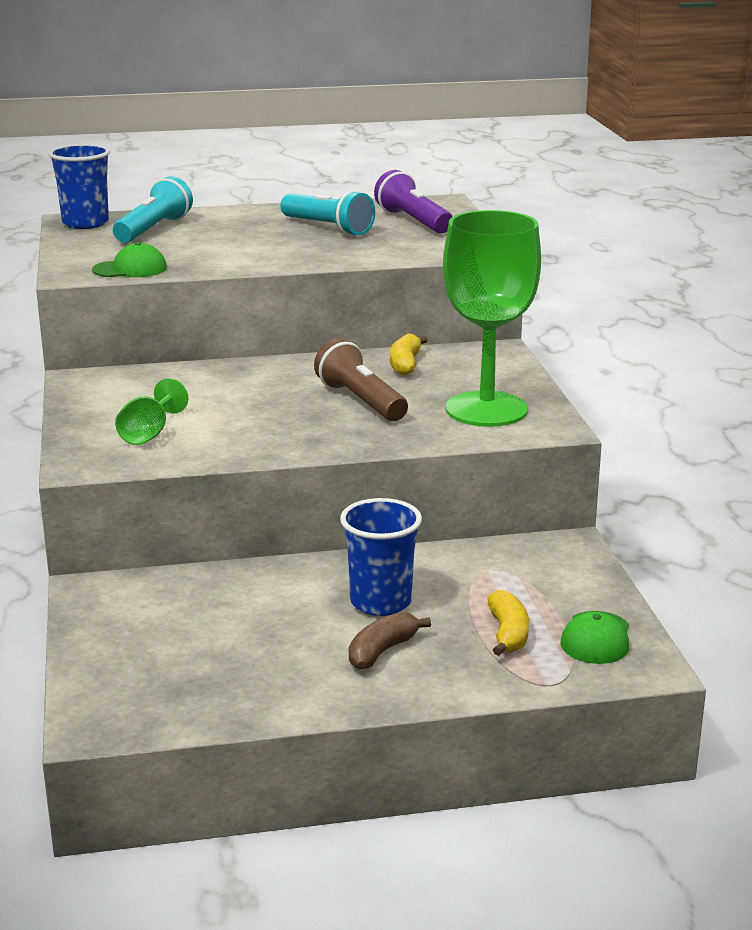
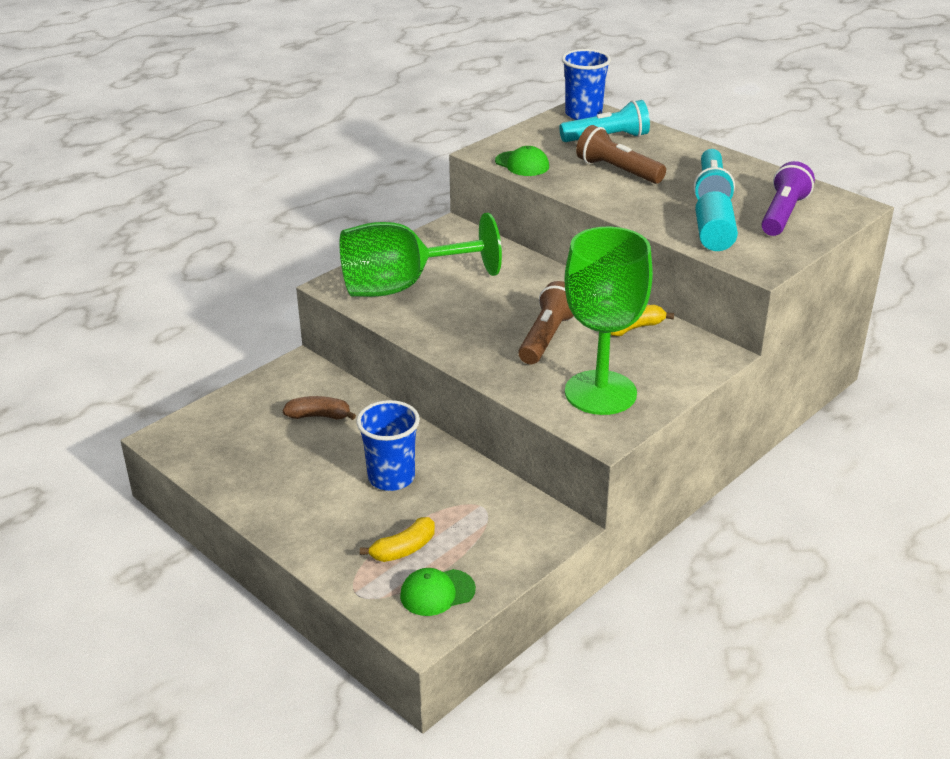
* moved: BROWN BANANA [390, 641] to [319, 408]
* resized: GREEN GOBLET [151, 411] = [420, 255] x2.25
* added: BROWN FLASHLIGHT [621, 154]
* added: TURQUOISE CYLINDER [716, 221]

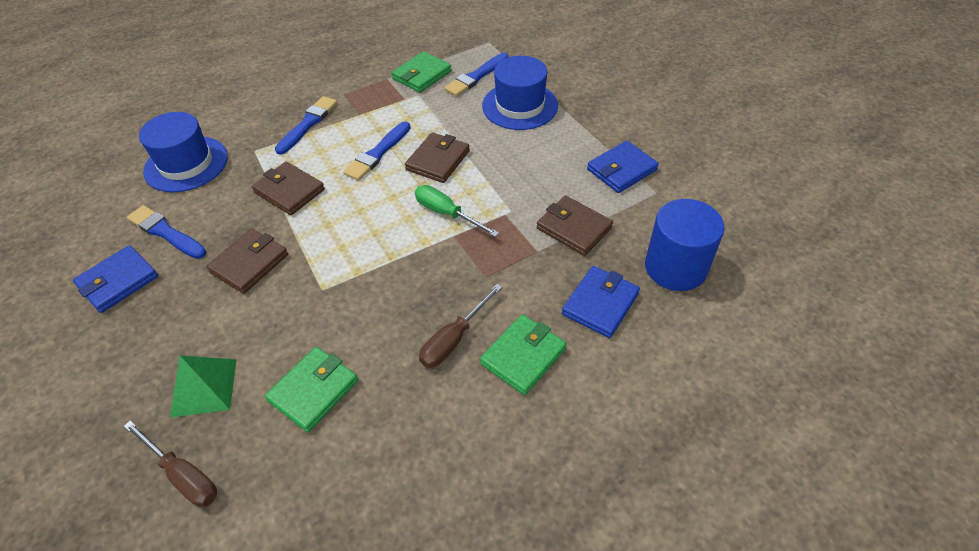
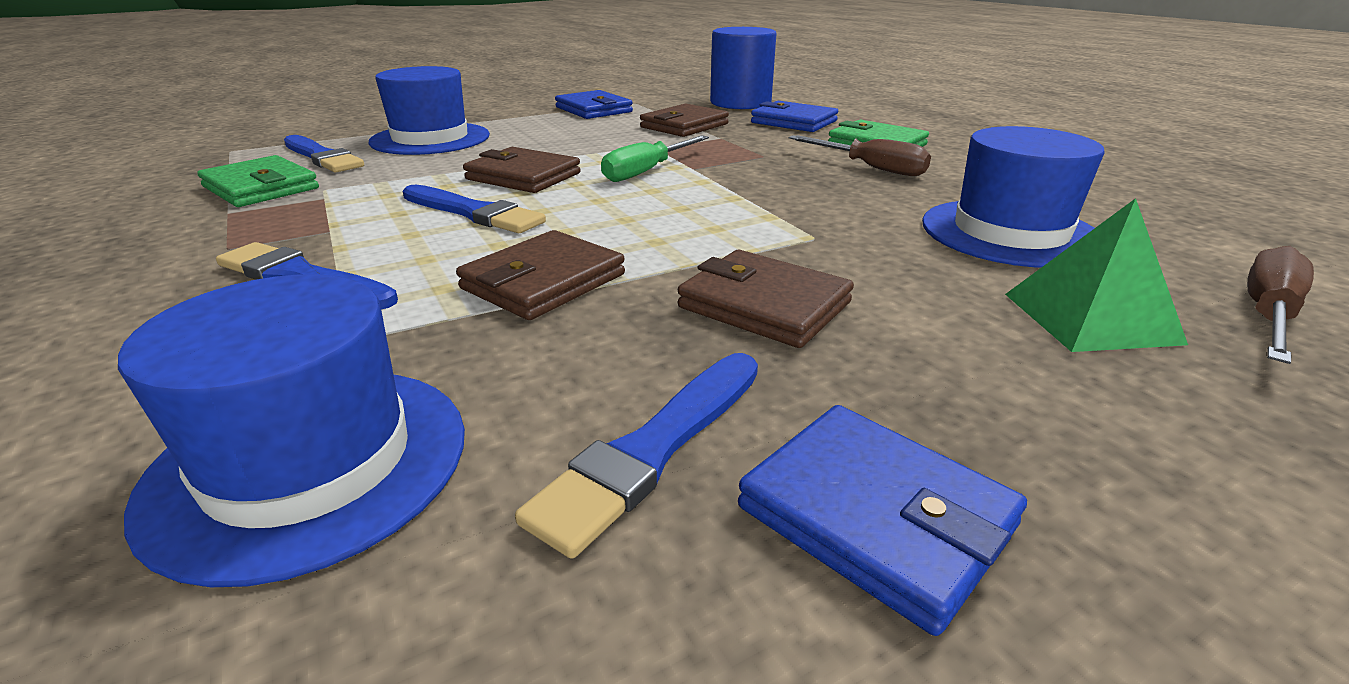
* replaced: GREEN WALLET [311, 389] to BLUE HAT [1013, 197]

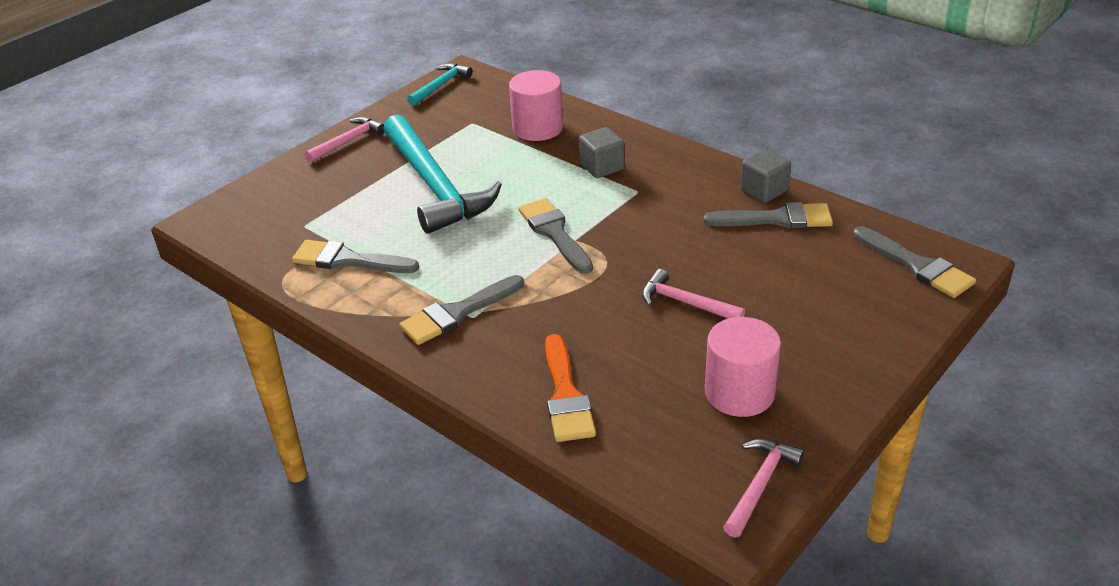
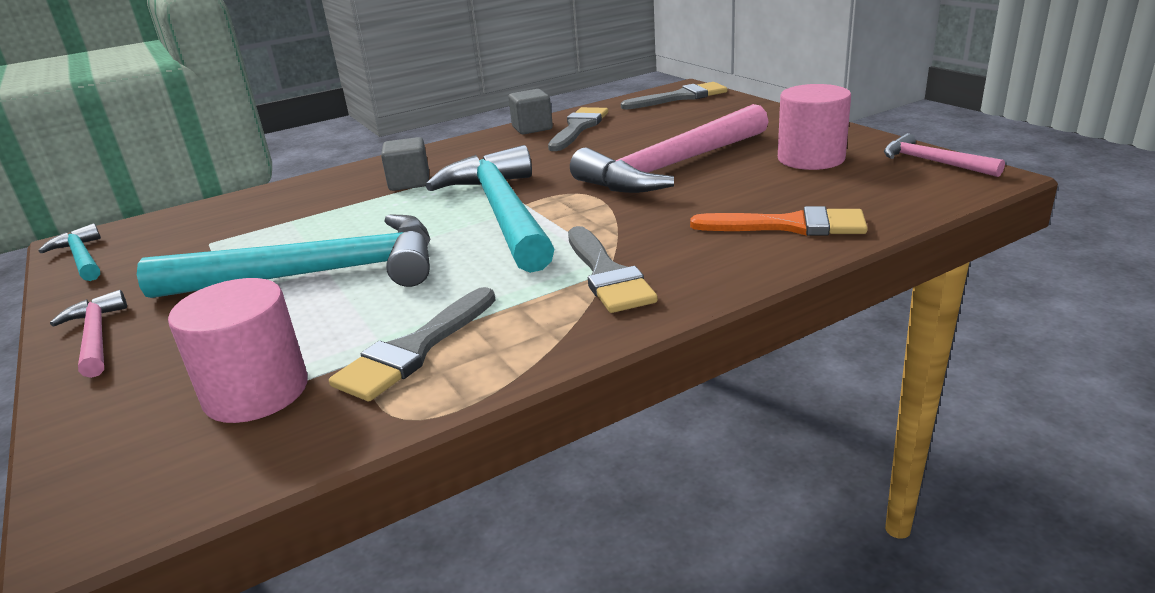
* moved: PINK CYLINDER [536, 105] to [238, 350]
* replaced: GREY BRUSH [555, 236] to TURQUOISE HAMMER [490, 209]
* resized: PINK HAMMER [693, 294] = [669, 148] x2.11

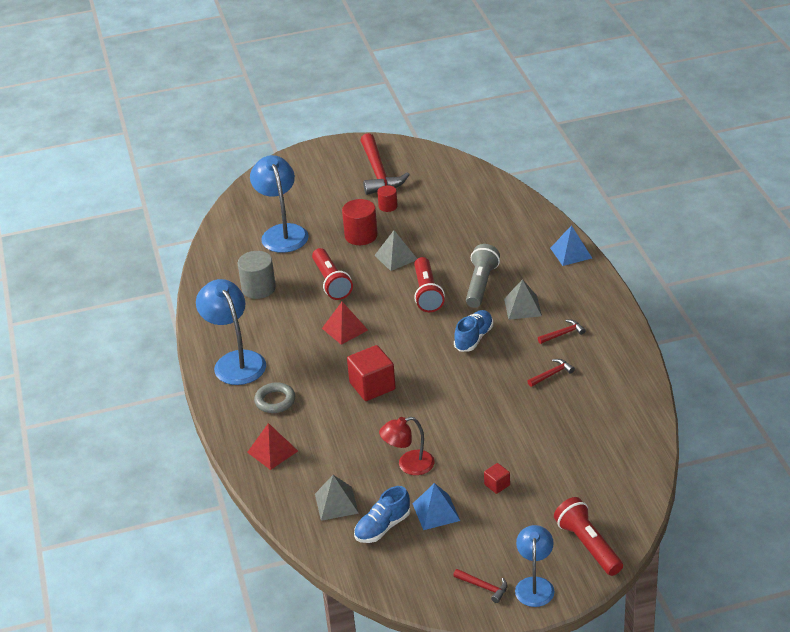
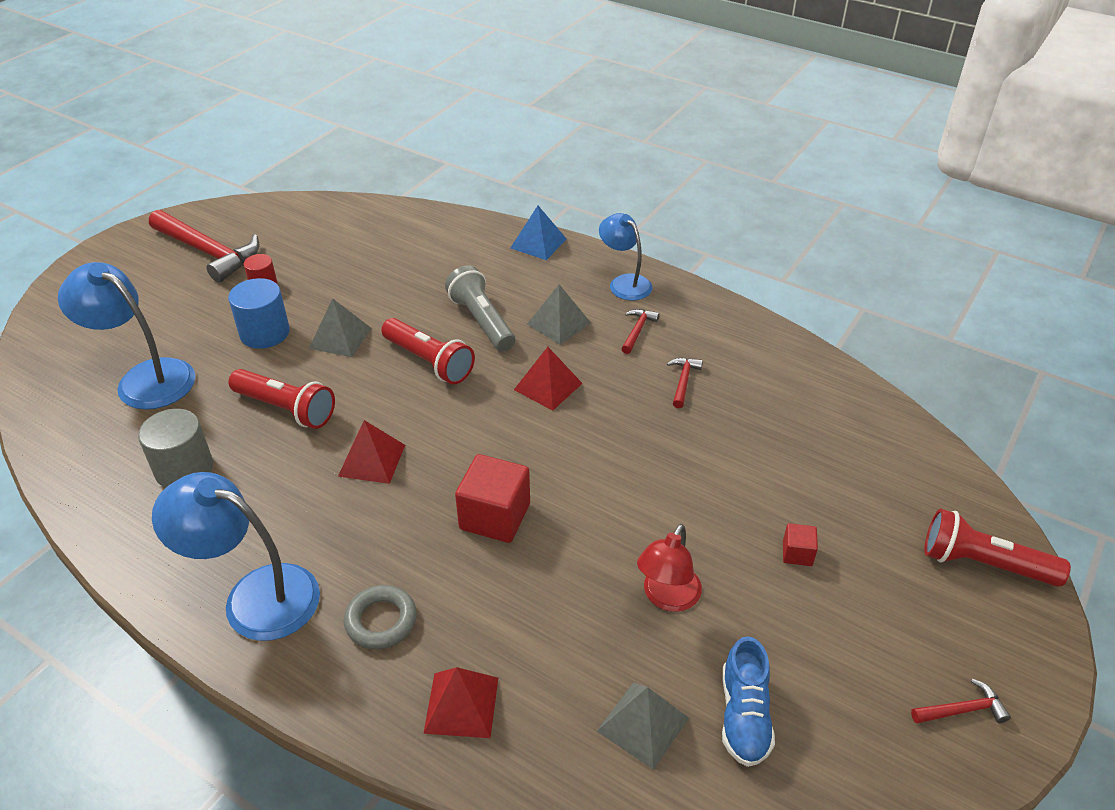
* recoloured: RED CYLINDER [360, 222] to BLUE CYLINDER [259, 313]
* replaced: BLUE SHOE [473, 331] to RED PYRAMID [548, 379]
* moved: BLUE LAMP [534, 566] to [625, 256]
* removed: BLUE PYRAMID [436, 506]

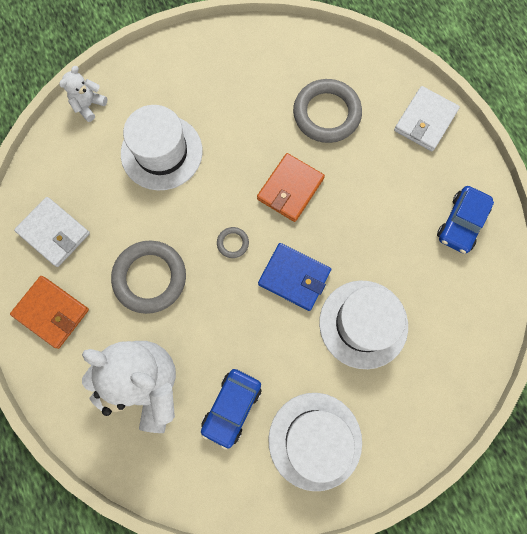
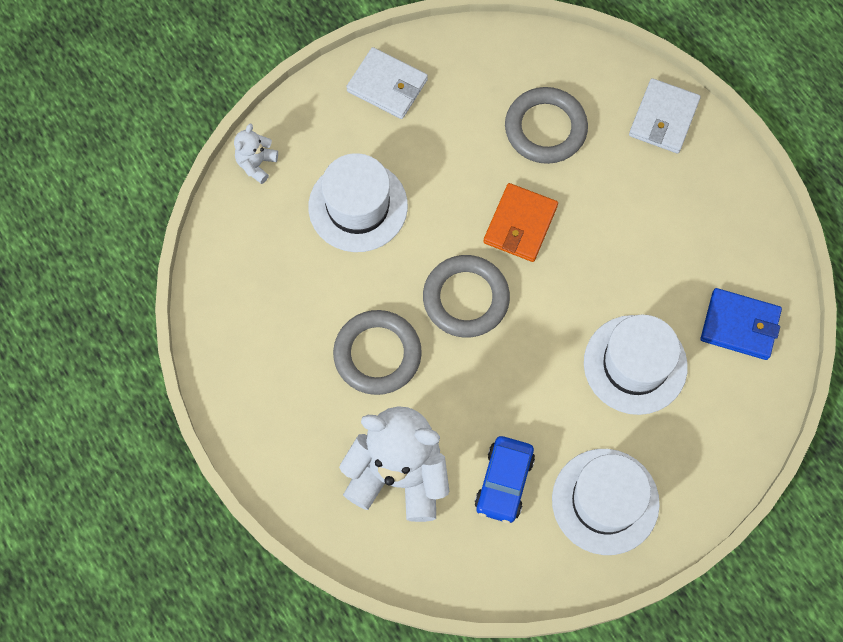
* moved: WHITE WALLET [52, 232] to [387, 83]
* resized: GREY RING [233, 242] = [466, 296] x2.25
* moved: BLUE WALLET [294, 277] to [741, 324]
* removed: ORANGE WALLET [49, 312]
* removed: BLUE CAR [465, 220]

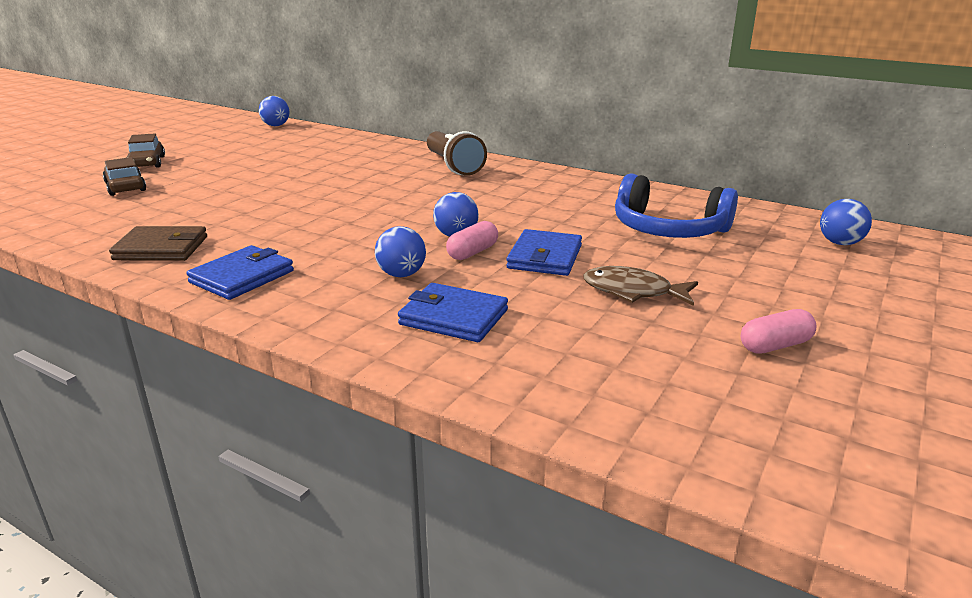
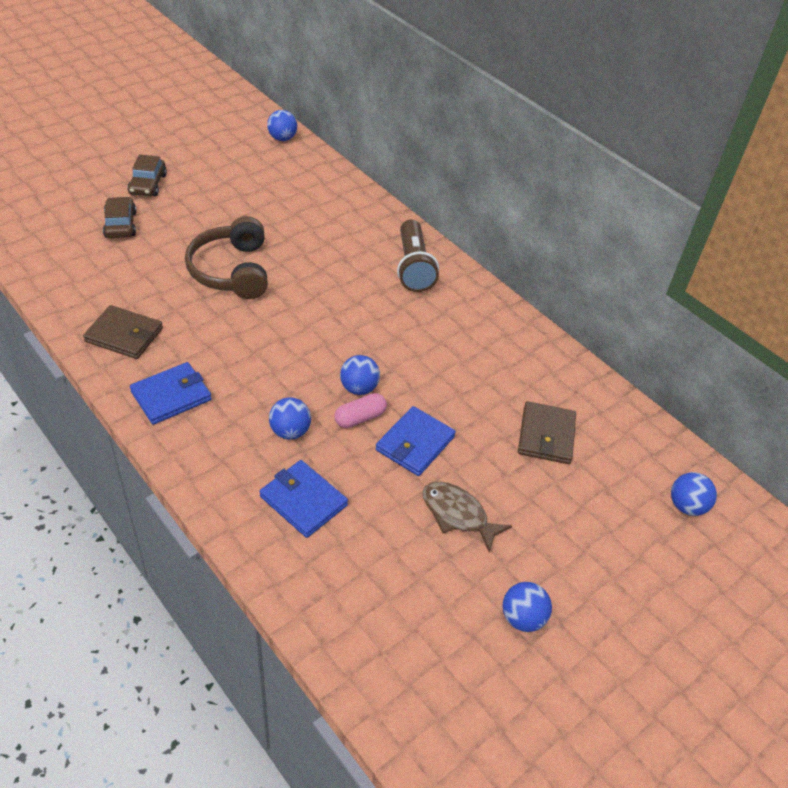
* added: BROWN HEADPHONES [226, 257]
* replaced: PINK CAPSULE [779, 331] to BLUE BALL [527, 607]
* replaced: BLUE HEADPHONES [676, 205] to BROWN WALLET [547, 432]

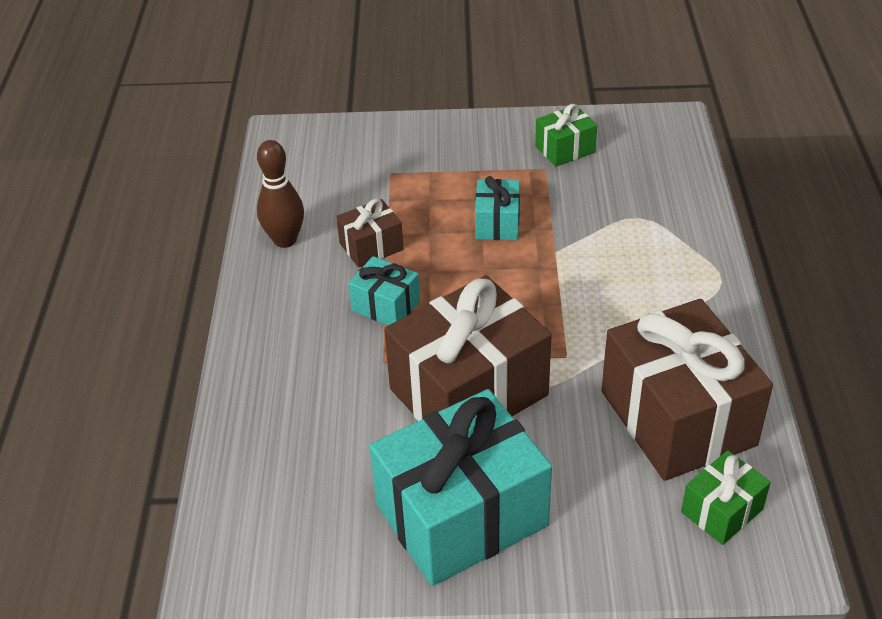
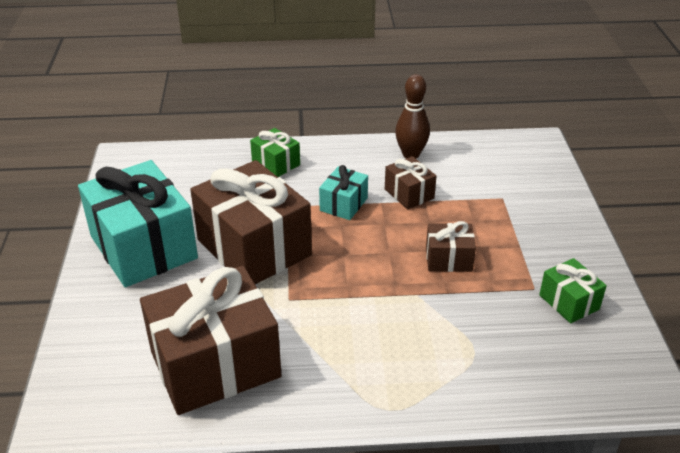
* moved: GREEN GIFT [726, 497] to [275, 152]
* recoloured: TURQUOISE GIFT [497, 208] to BROWN GIFT [451, 246]

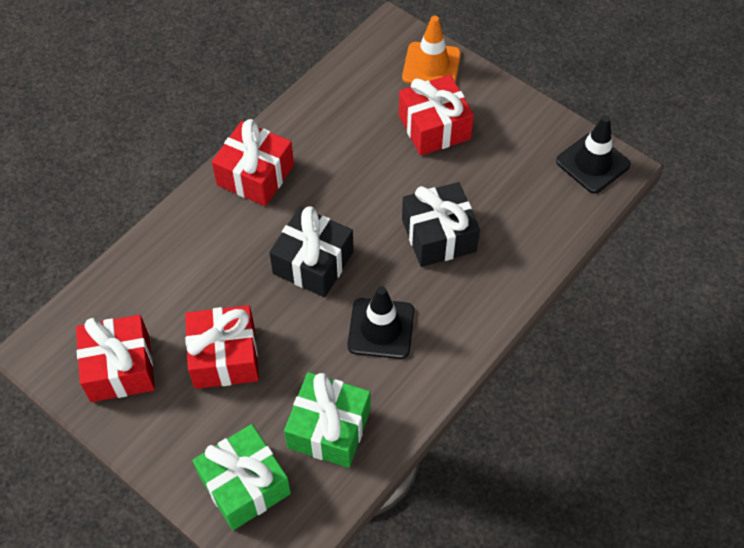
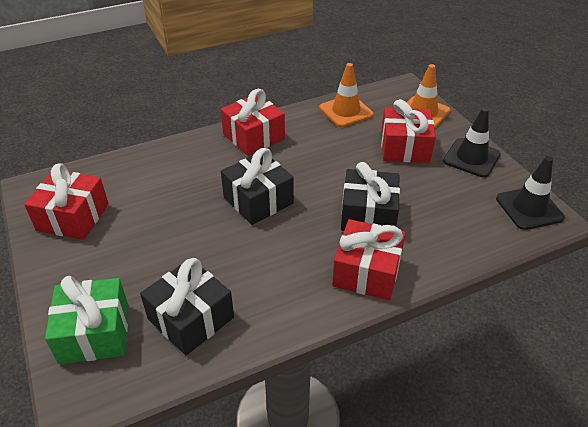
* recoloured: GREEN GIFT [327, 420] to BLACK GIFT [187, 306]
* added: ORANGE TRAFFIC CONE [346, 95]
* moved: RED GIFT [222, 347] to [369, 259]
* moved: BLACK TRAFFIC CONE [381, 322] to [472, 142]

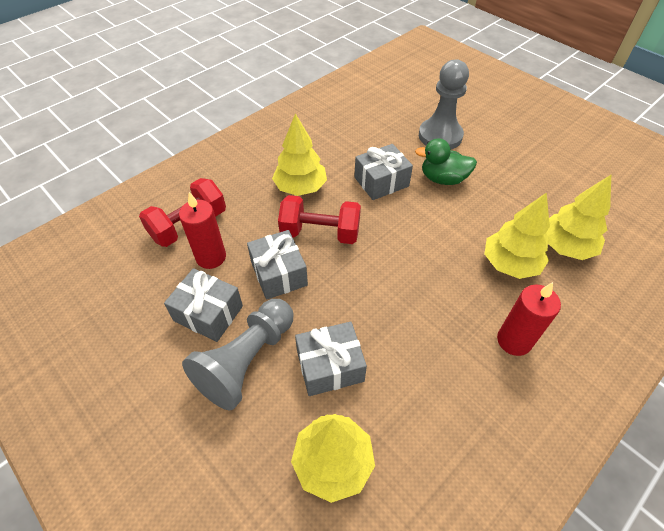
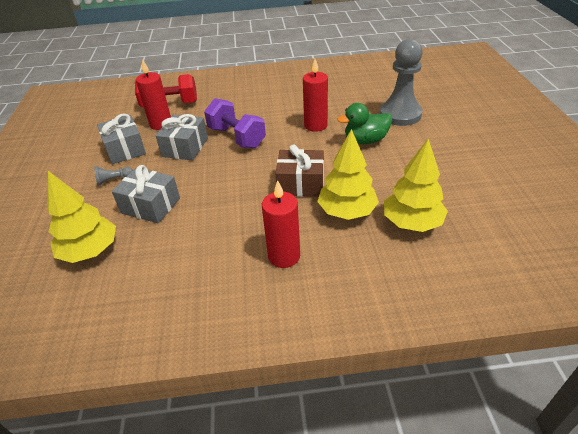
* resized: GREY PAWN [237, 354] = [113, 176] x0.41
* recoloured: RED DUMBBELL [319, 219] to PURPLE DUMBBELL [235, 123]
* added: BROWN GIFT [299, 170]
* replaced: GREY GIFT [383, 172] to RED CANDLE [315, 95]
* turned: GREEN DUCK [446, 161] = [364, 123] 60 degrees counterclockwise
* removed: YELLOW TREE [299, 154]

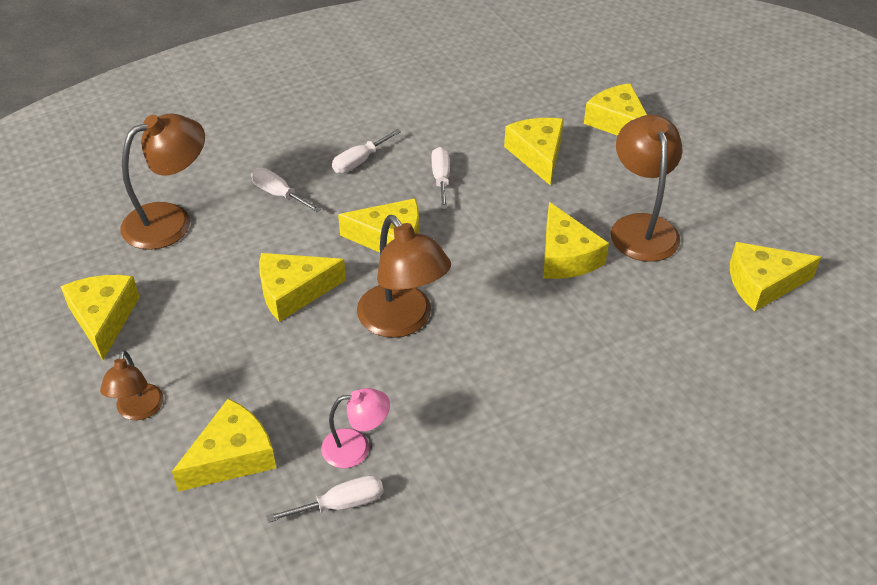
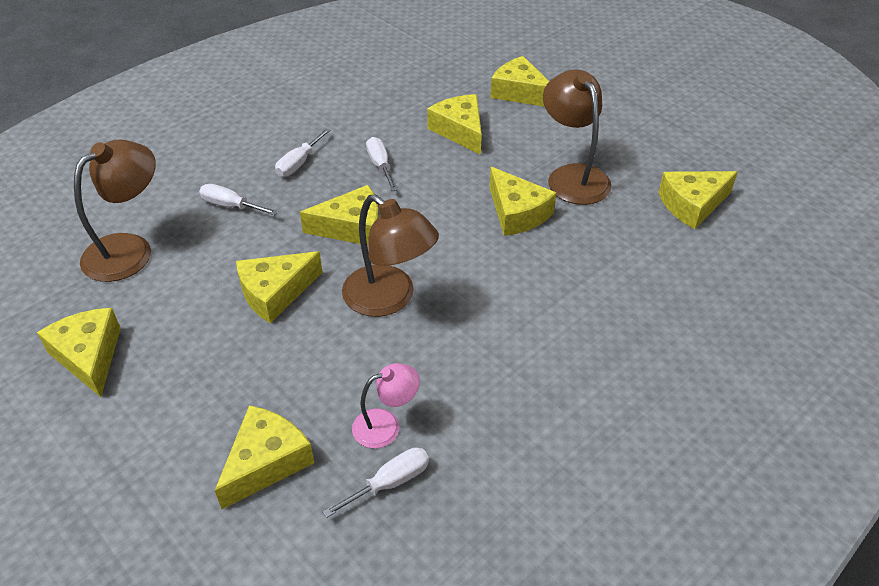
* removed: BROWN LAMP [131, 385]

